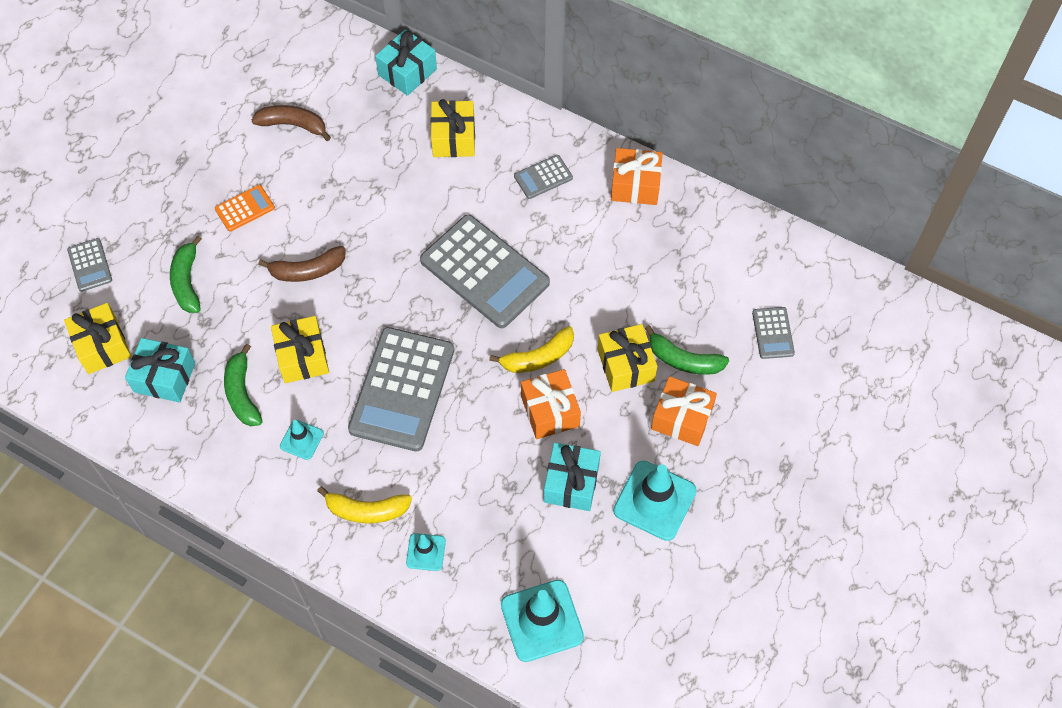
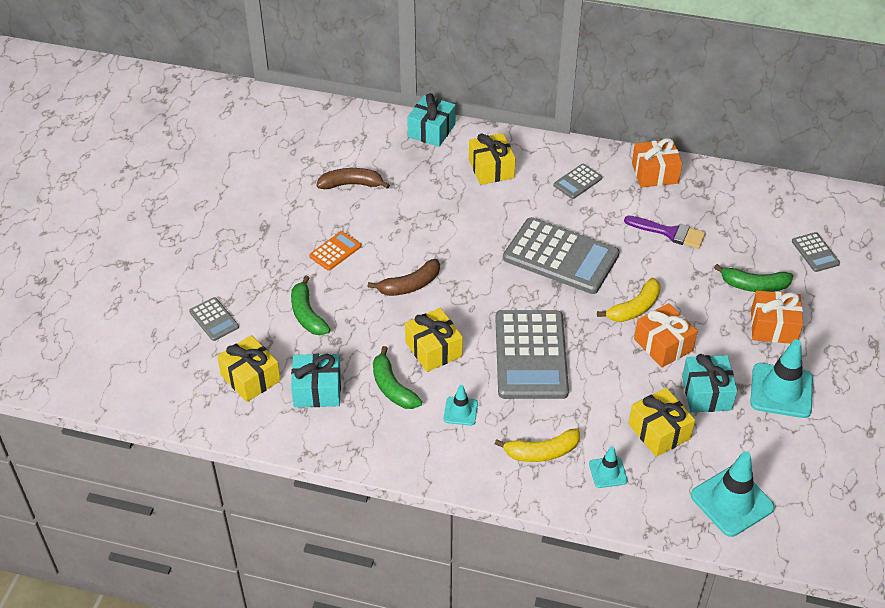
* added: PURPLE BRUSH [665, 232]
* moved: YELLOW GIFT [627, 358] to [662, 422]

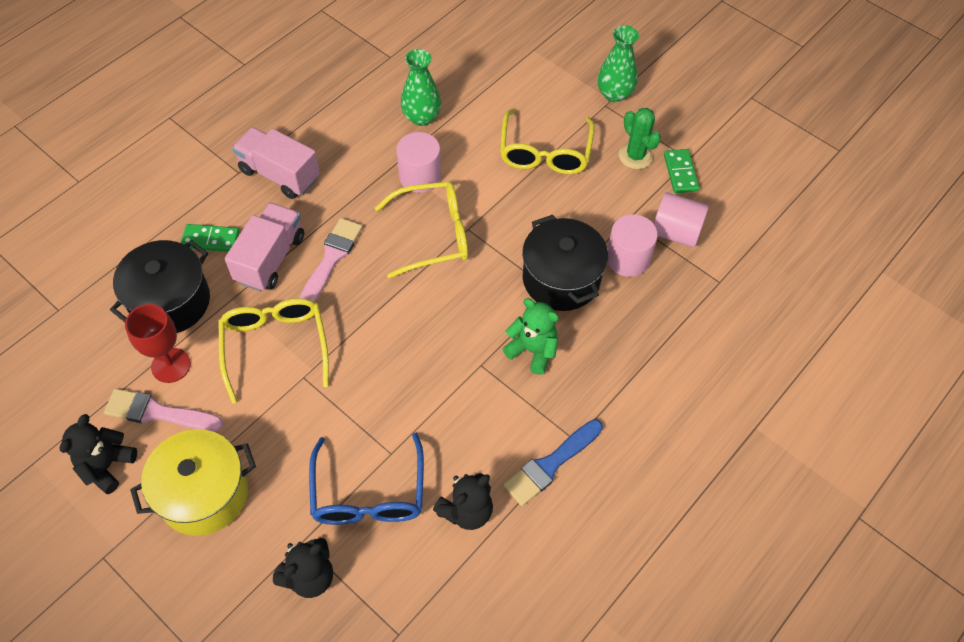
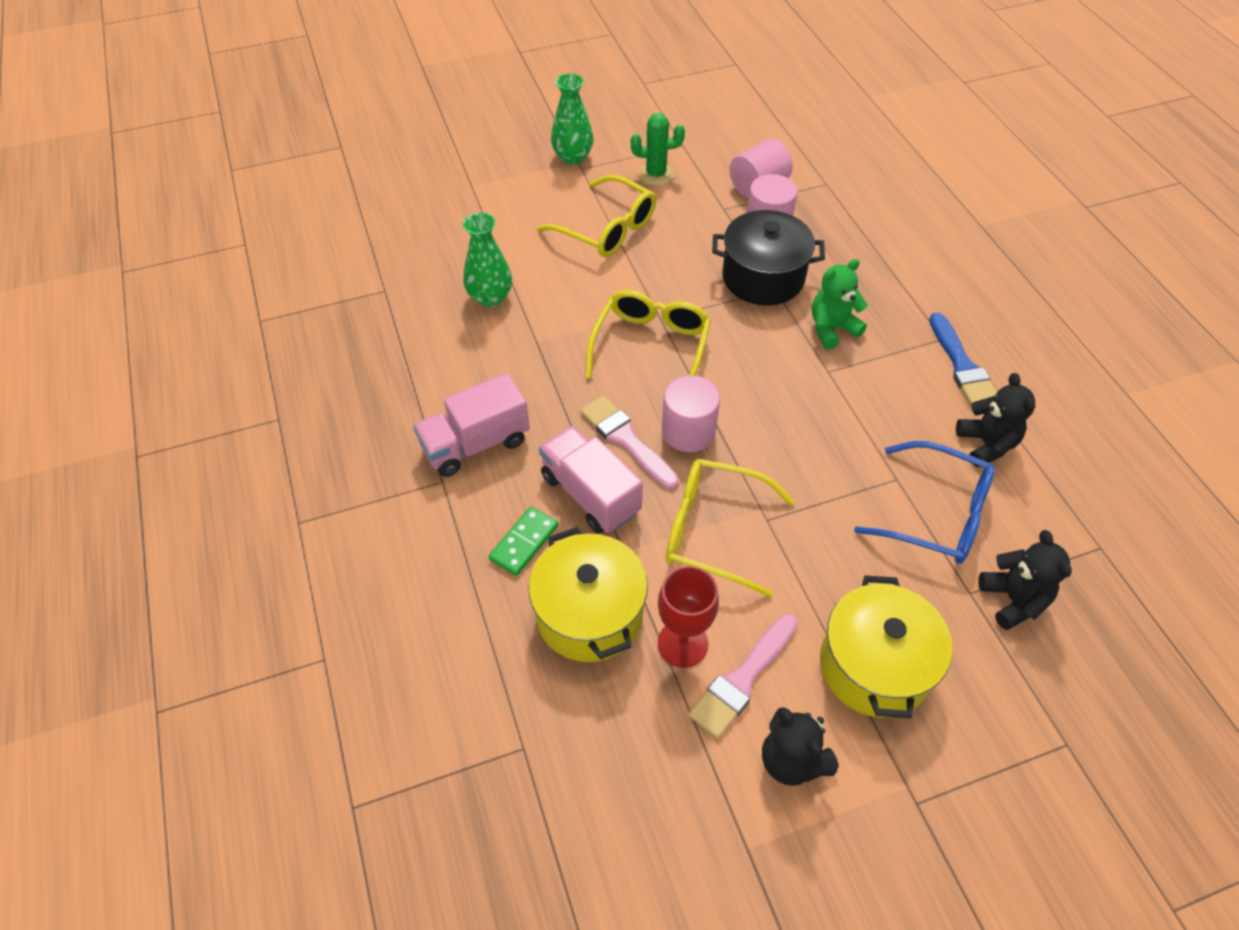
* recoloured: BLACK POT [160, 286] to YELLOW POT [588, 594]
* moved: PINK CYLINDER [419, 162] to [691, 413]
* removed: GREEN DOMINO [682, 171]

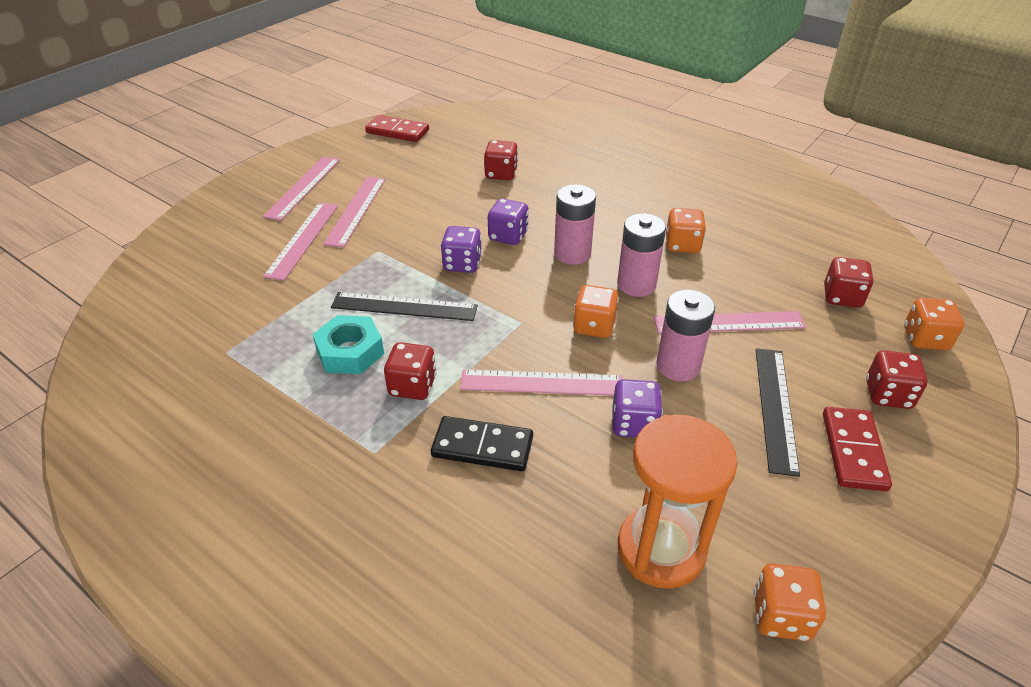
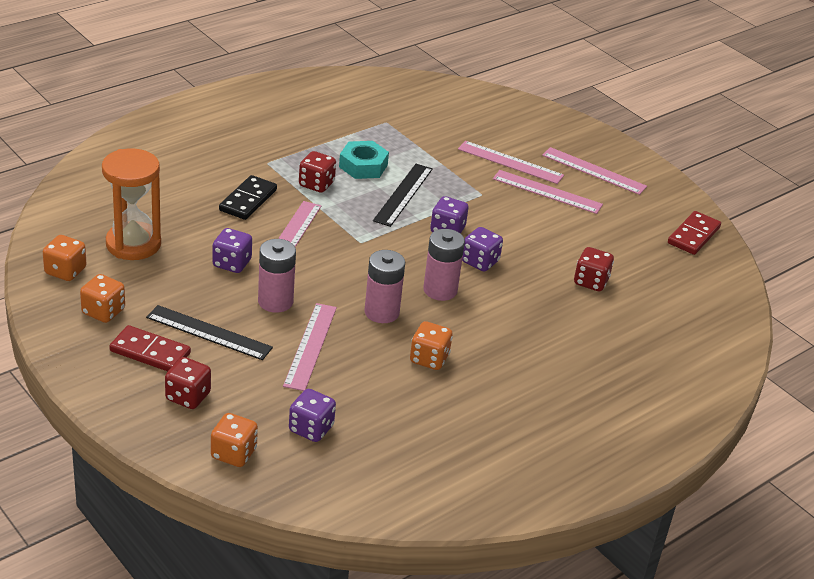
* moved: ORANGE DICE [596, 311] to [102, 298]
* recoloured: RED DICE [849, 282] to PURPLE DICE [312, 415]

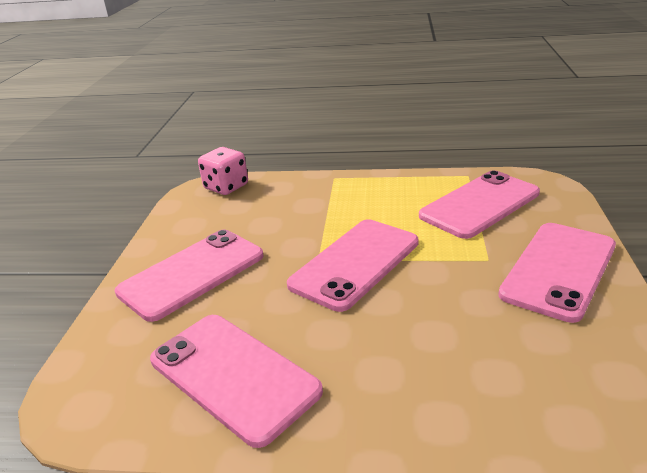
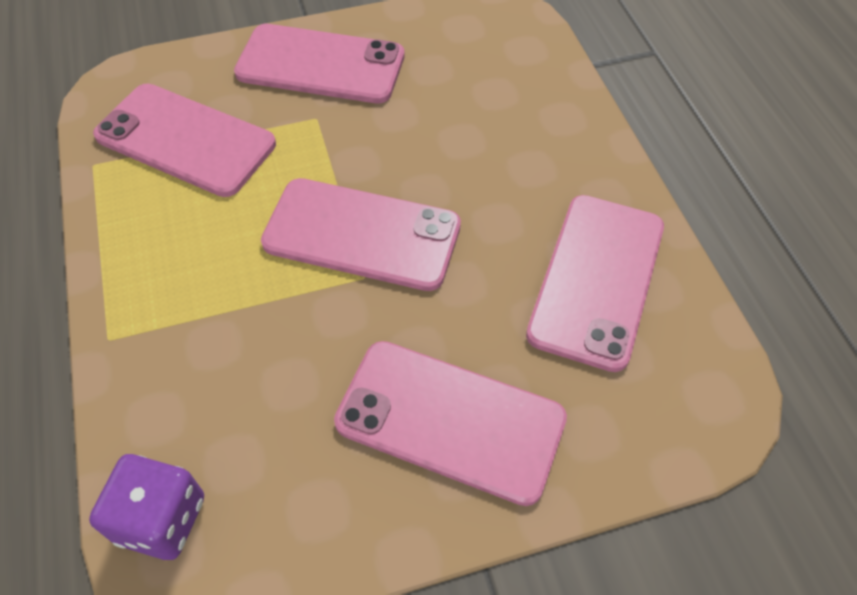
* recoloured: PINK DICE [223, 171] to PURPLE DICE [146, 507]

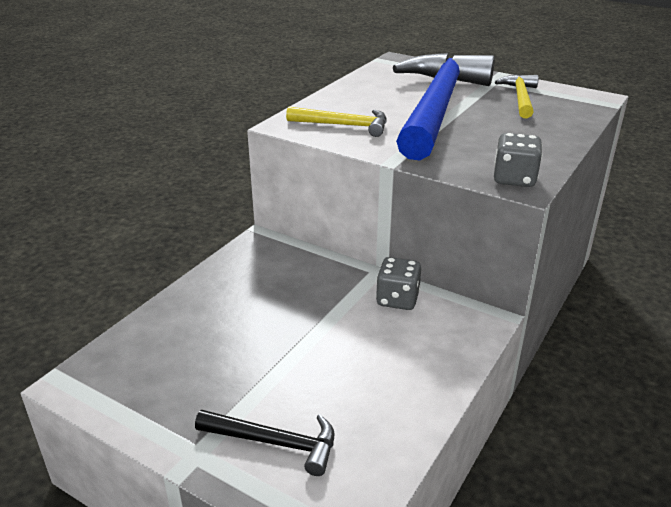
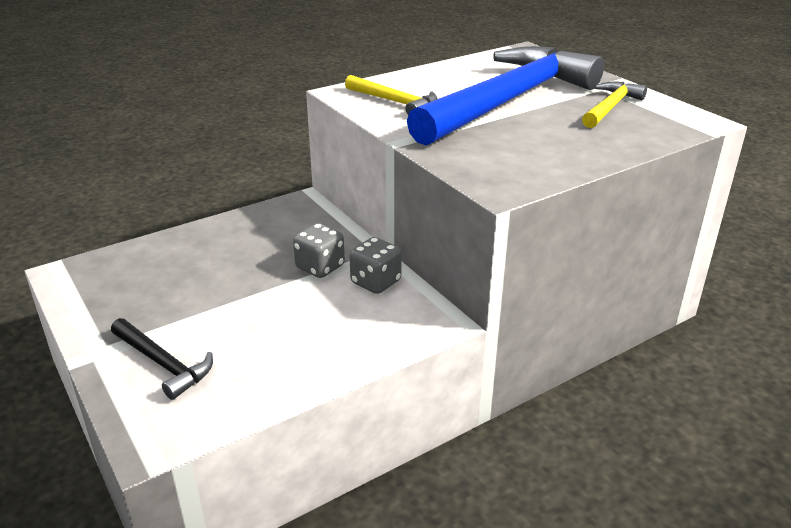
* moved: GREY DICE [518, 160] to [319, 250]

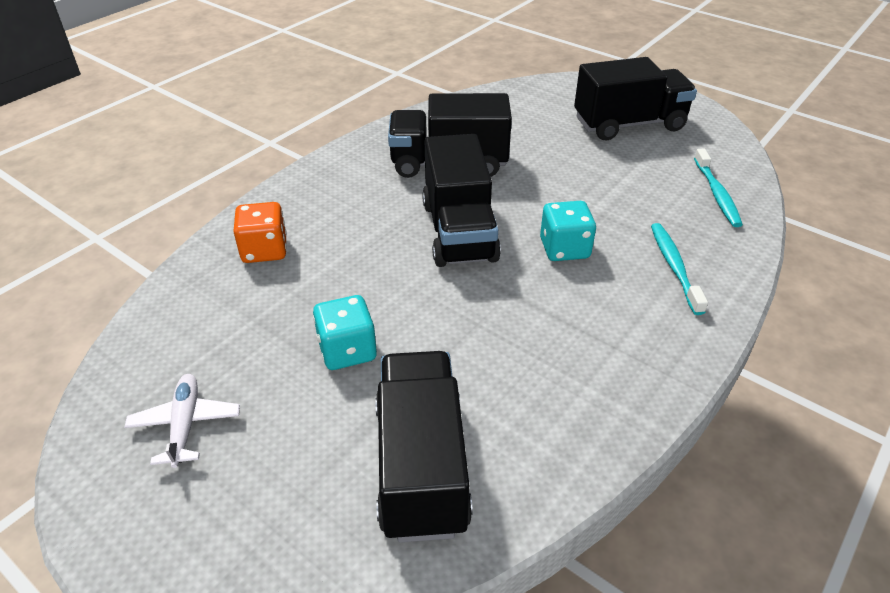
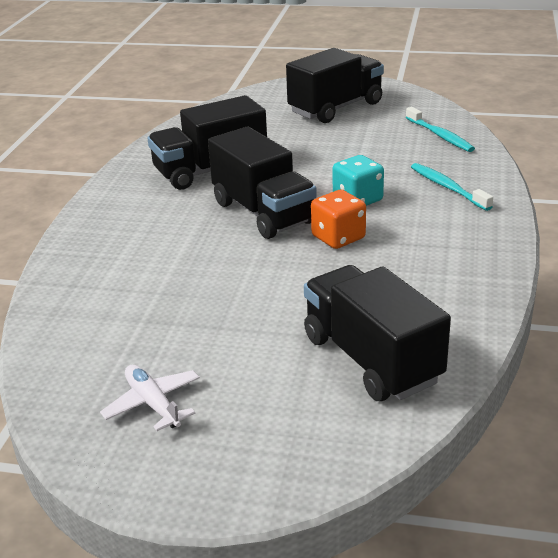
* moved: ORANGE DICE [260, 232] to [338, 219]
* removed: TURQUOISE DICE [345, 332]

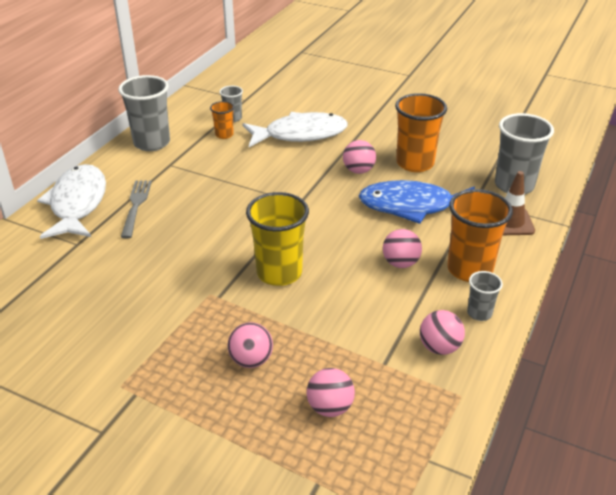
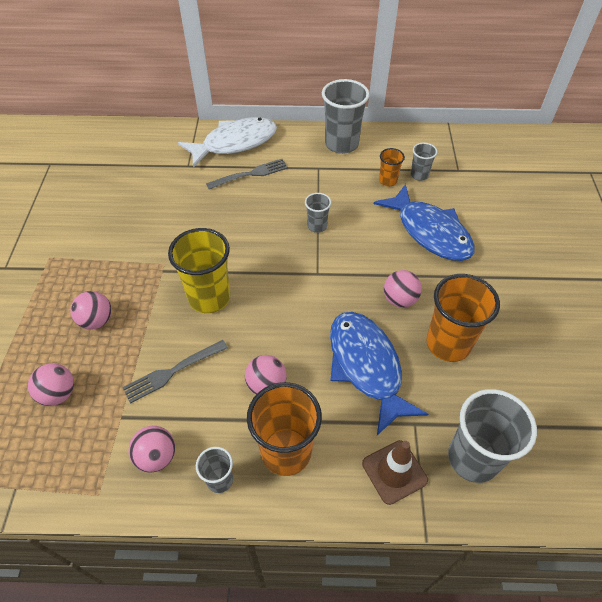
* added: GREY FORK [175, 372]
* added: GREY CUP [318, 213]
* recoloured: WHITE FISH [295, 129] to BLUE FISH [424, 222]

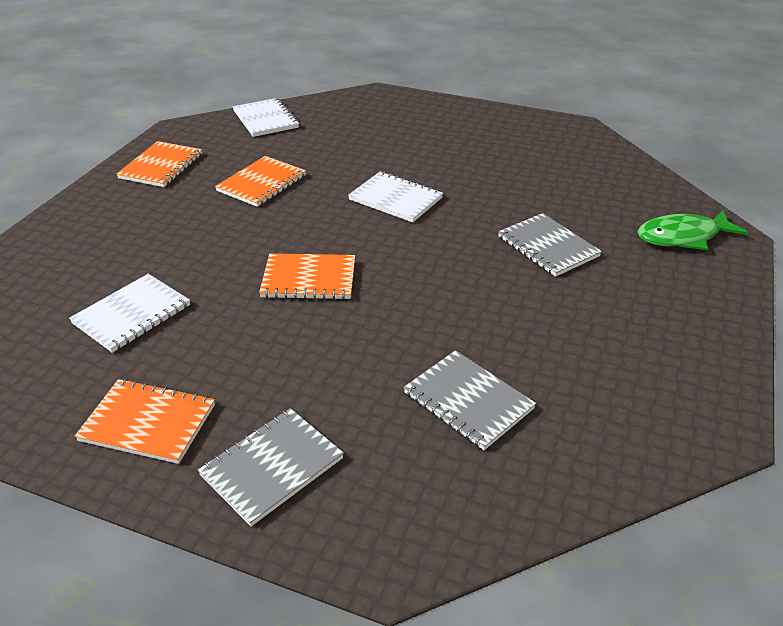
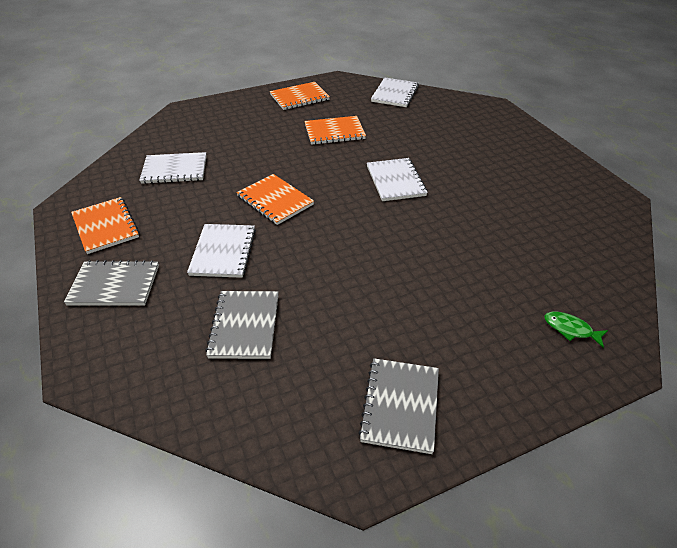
* added: WHITE NOTEBOOK [221, 251]
* moved: GREY NOTEBOOK [550, 245] to [398, 406]
* resized: GREEN FISH [693, 230] = [576, 330] x0.55

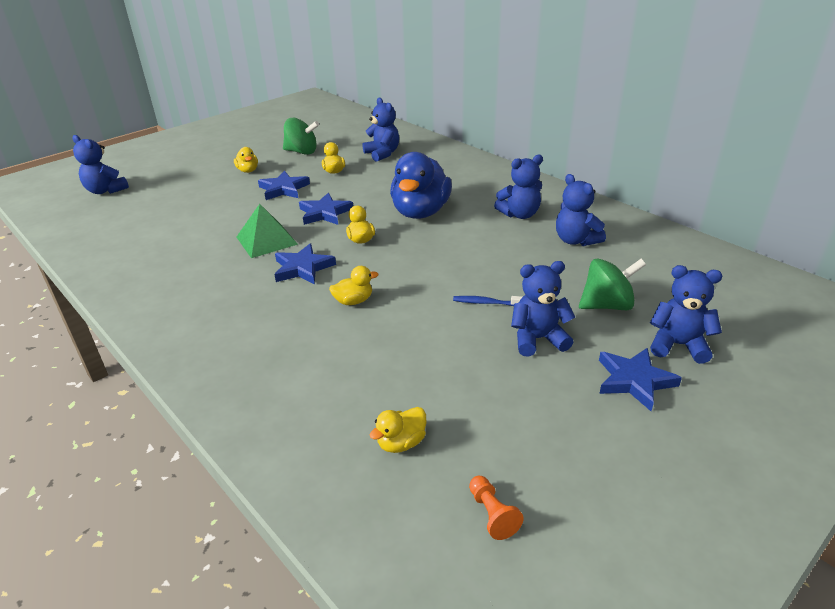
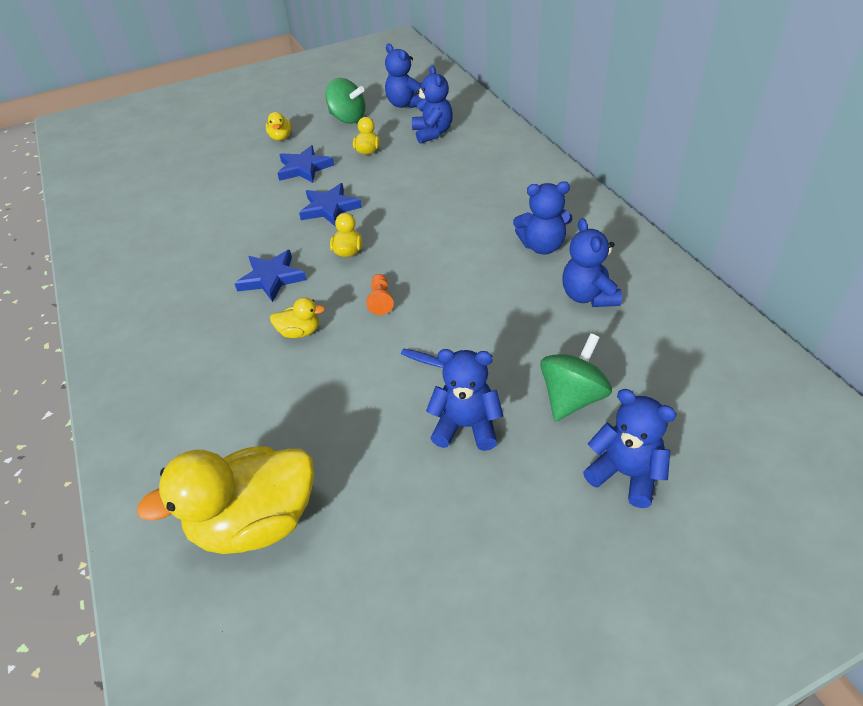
* resized: YELLOW DUCK [397, 430] = [225, 500] x2.25
* moved: ORANGE PAWN [496, 508] to [380, 294]
* moved: BLUE TEDDY BEAR [100, 164] to [403, 76]
* turned: GREEN SPINNING TOP [612, 284] = [576, 377] 60 degrees counterclockwise
* removed: GREEN PYRAMID [267, 231]
* removed: BLUE DUCK [421, 185]
* removed: BLUE STAR [640, 379]

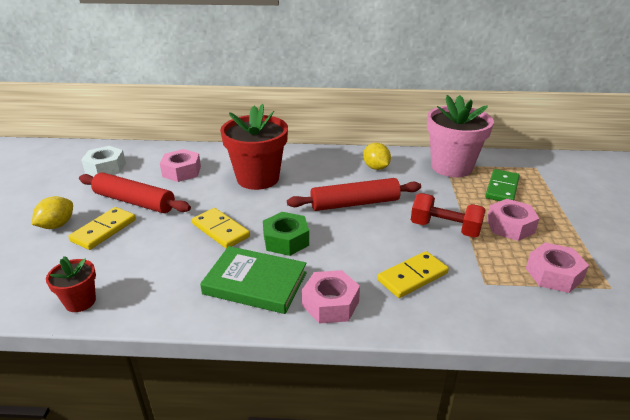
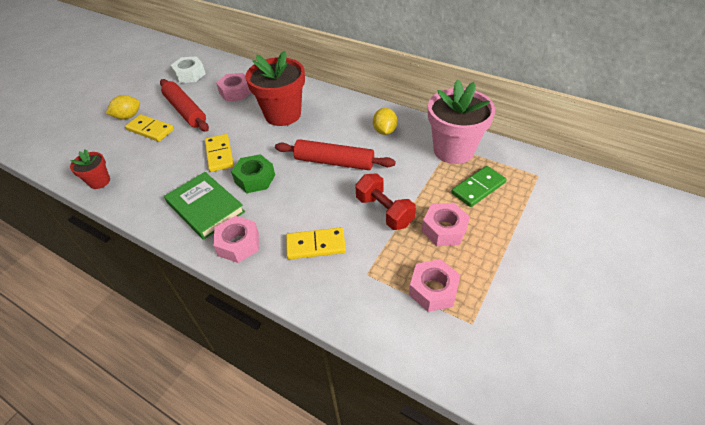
* turned: YELLOW DOMINO [102, 228] = [149, 128] 60 degrees clockwise

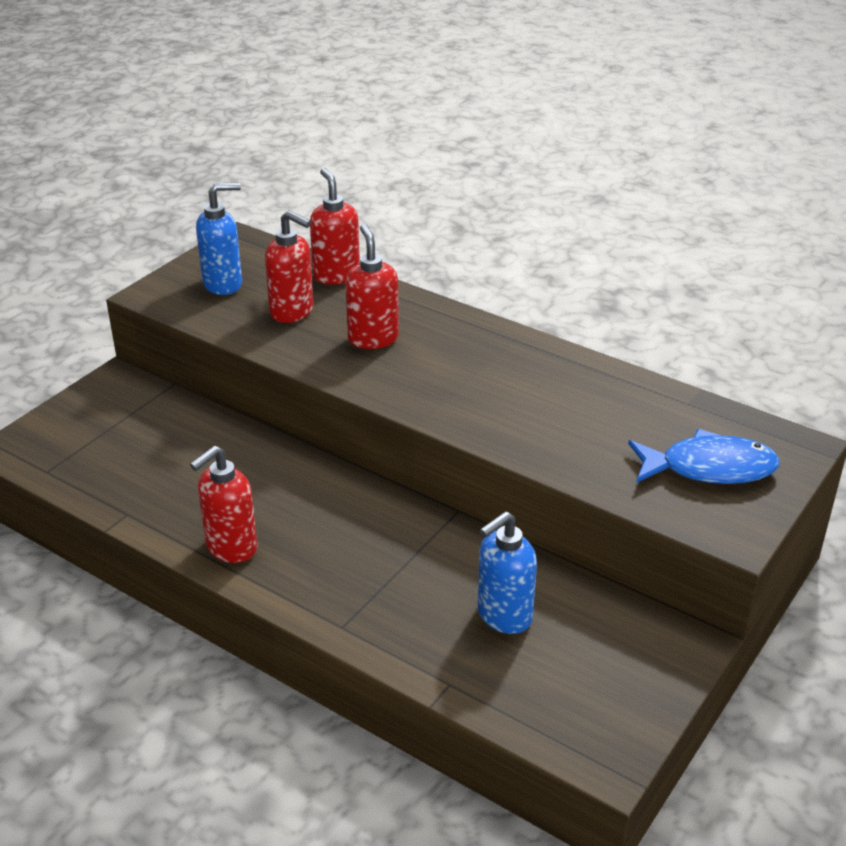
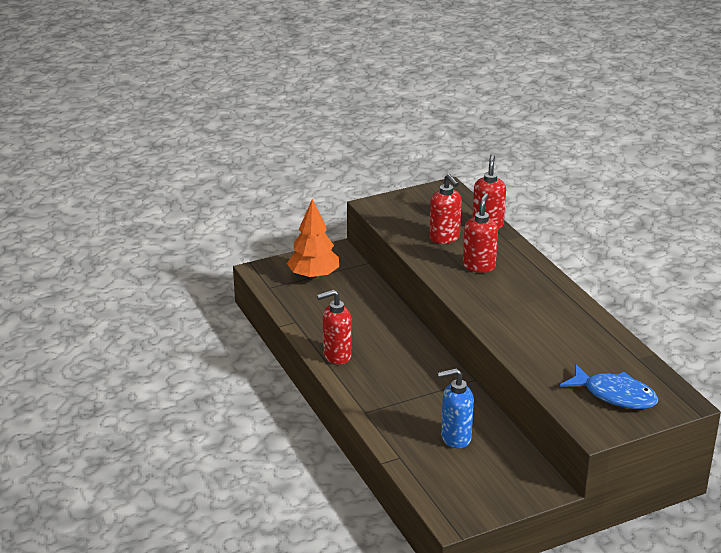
* added: ORANGE TREE [313, 239]
* removed: BLUE SOAP DISPENSER [219, 238]

